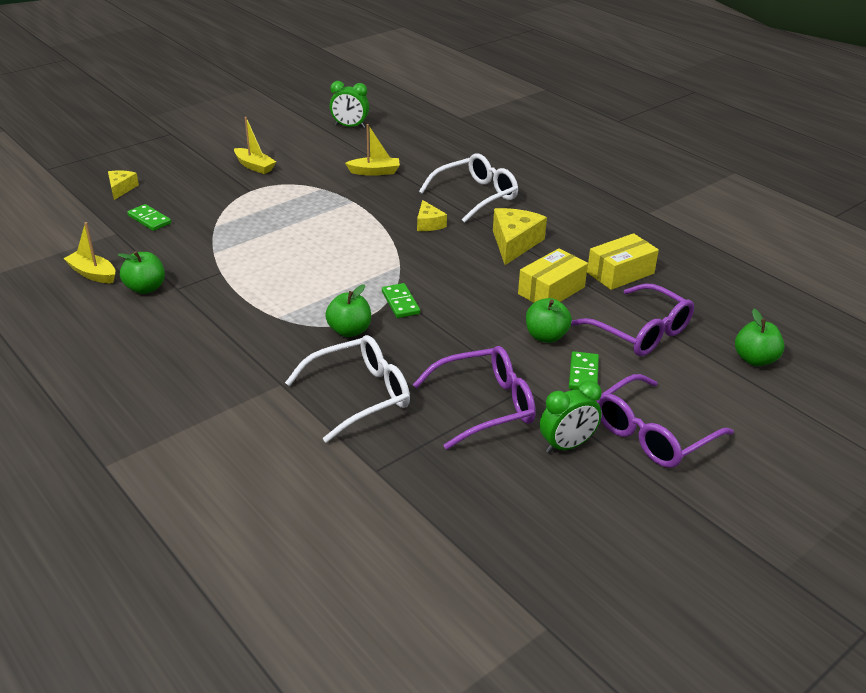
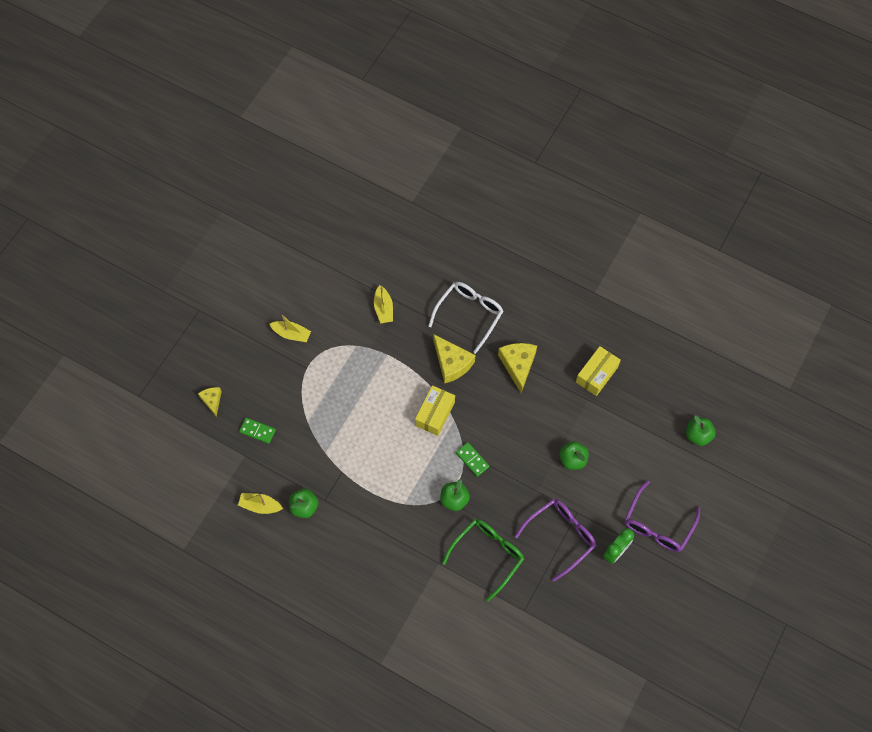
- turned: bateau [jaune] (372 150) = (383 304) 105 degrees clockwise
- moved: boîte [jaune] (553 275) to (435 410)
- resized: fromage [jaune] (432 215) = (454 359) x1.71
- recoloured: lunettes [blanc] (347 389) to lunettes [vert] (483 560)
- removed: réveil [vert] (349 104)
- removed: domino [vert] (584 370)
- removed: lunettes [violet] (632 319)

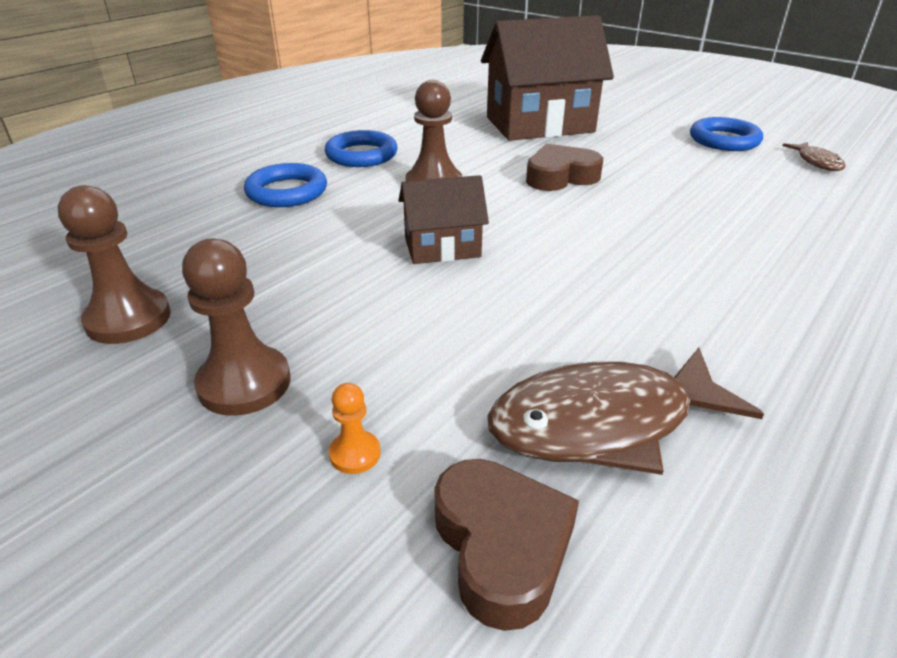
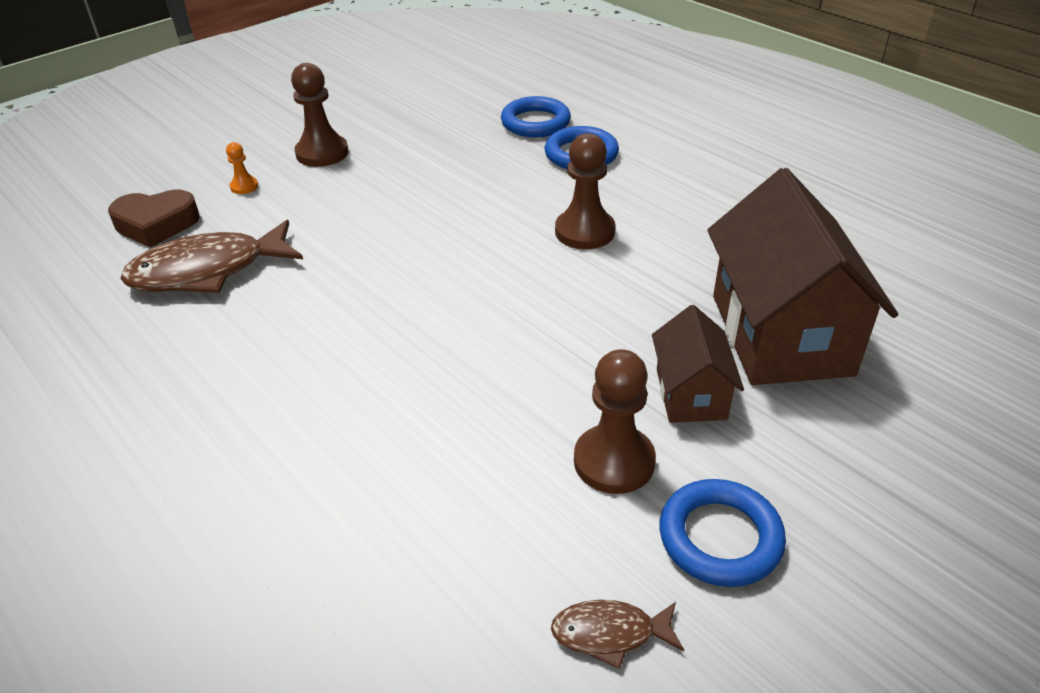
- turned: poisson [marron] (625 411) = (212 256) 105 degrees counterclockwise
- moved: anneau [bleu] (361 148) to (536 116)
- moved: pion [marron] (114 264) to (615 421)
- moved: maison [marron] (444 219) to (698 364)
- removed: cœur [marron] (564 167)

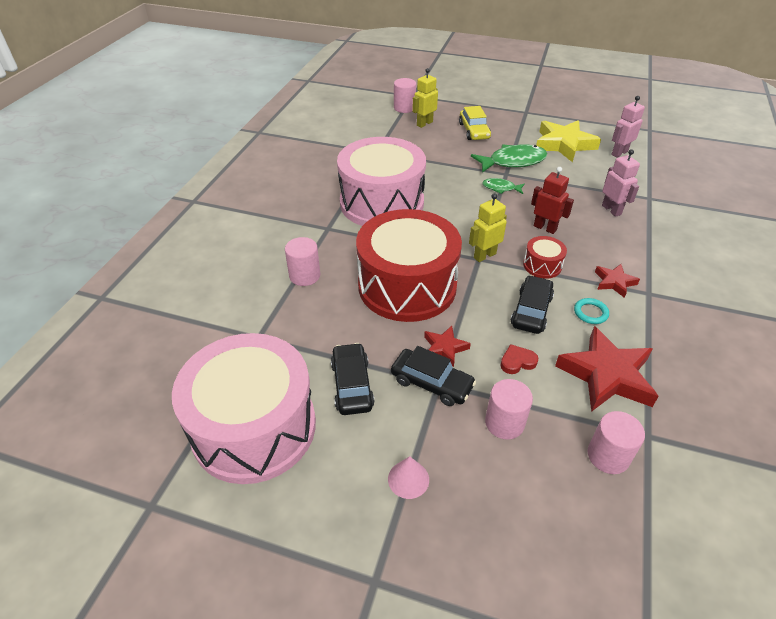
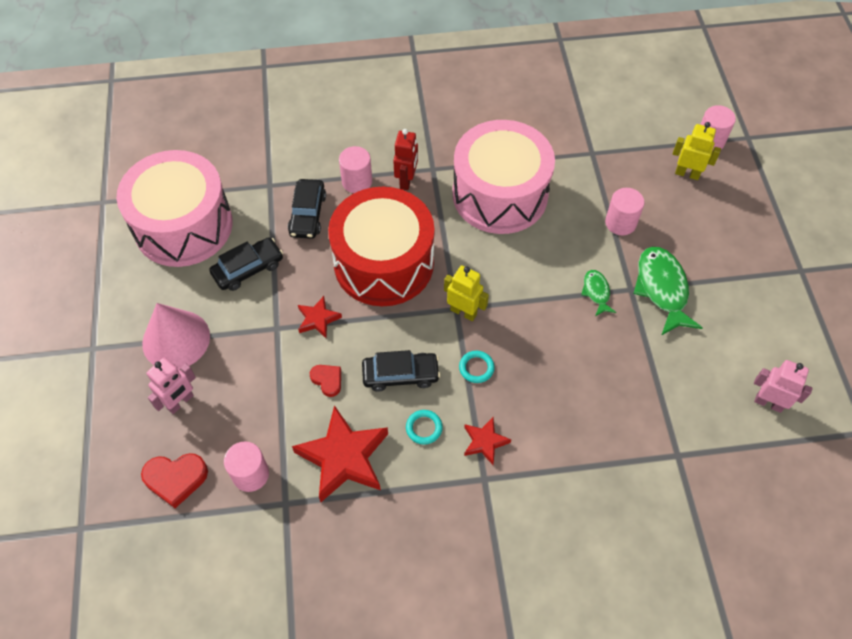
- added: cœur [rouge] (174 480)
- resized: cône [rose] (408 477) = (176 336) x2.03
- moved: robot [rose] (621 183) to (171 386)
- moved: voiture [noir] (433 376) to (307 209)
- moved: robot [rouge] (552 200) to (405 159)
- replaced: tambour [rouge] (545 257) to anneau [turquoise] (477 367)
- moved: cylindre [rose] (509 409) to (625 211)
- turned: poisson [vert] (509 158) = (668 291) 150 degrees counterclockwise
- removed: voiture [jaune] (475 123)
- removed: étoile [jaune] (568 141)

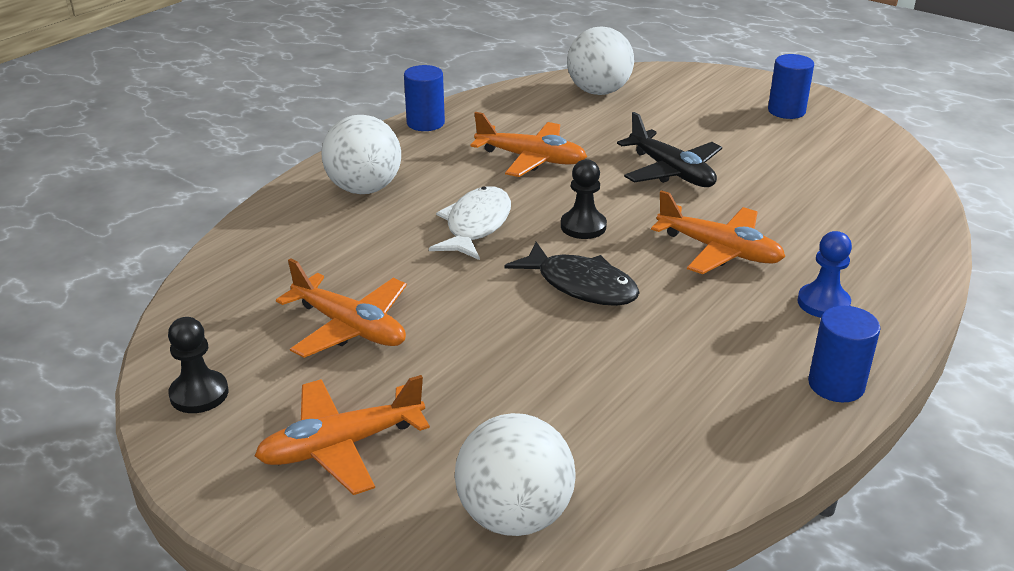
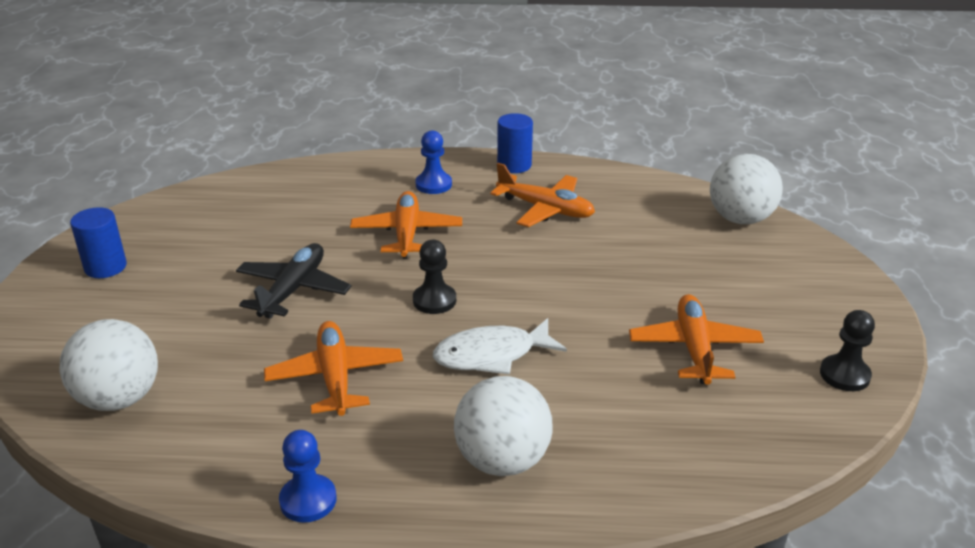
- replaced: cylindre [bleu] (424 98) to pion [bleu] (308 476)
- moved: avion [orange] (342 435) to (542 195)
- removed: poisson [noir] (572 274)

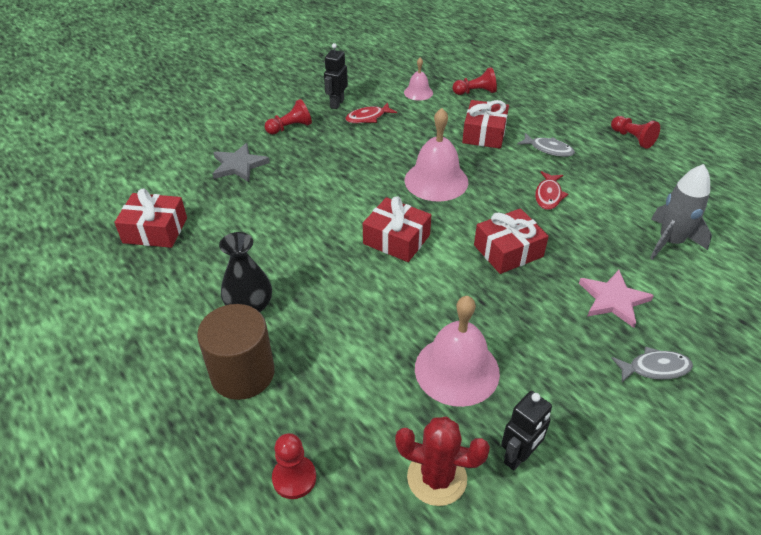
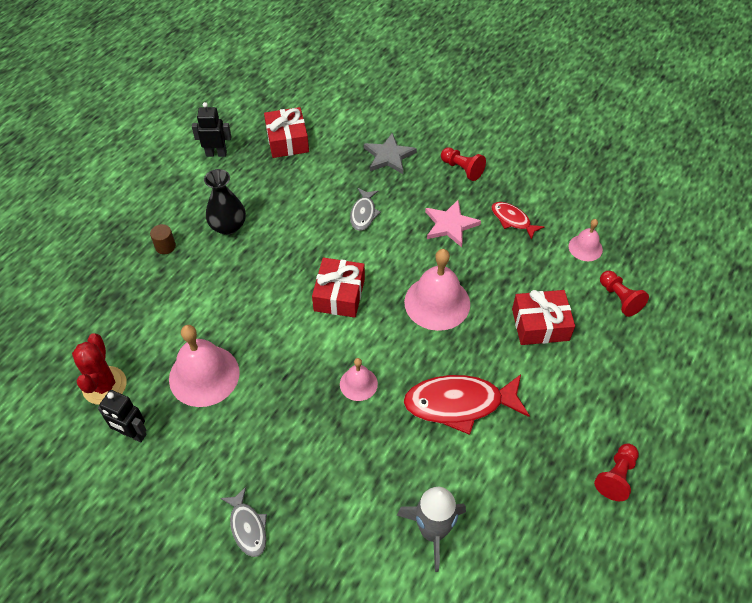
- resized: cylindre [marron] (236 352) = (163 239) x0.44
- moved: robot [noir] (336 76) to (211 129)
- replaced: cadeau [rouge] (511 241) to cloche [rose] (359 379)
- moved: poisson [gris] (546 145) to (365 209)
- resized: poisson [rouge] (551 190) = (467 404) x1.86
- moved: étoile [rose] (616 299) to (453 223)
- removed: pion [rouge] (294 466)

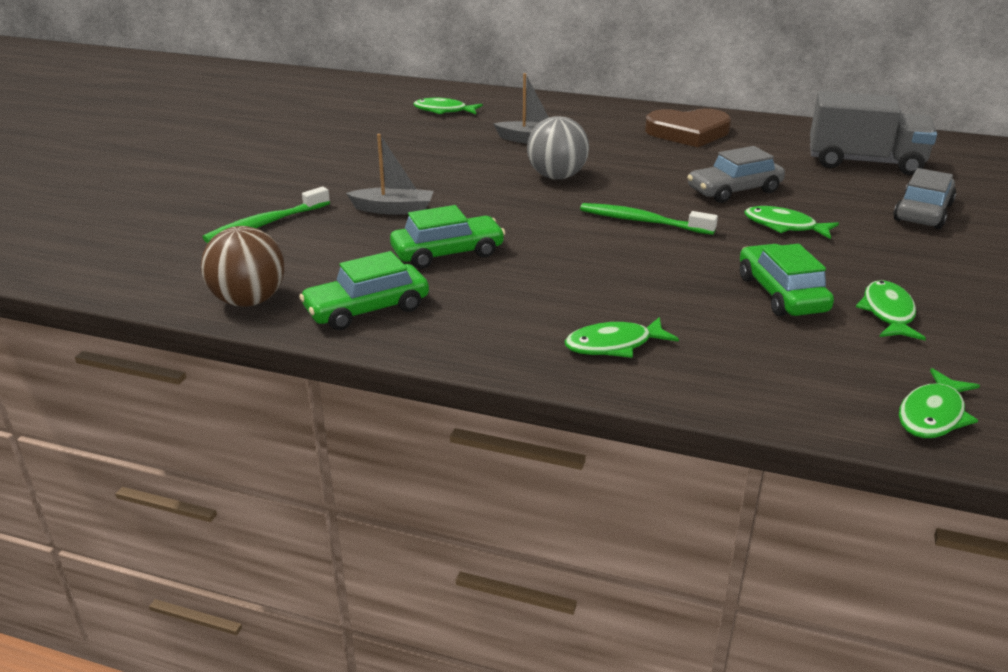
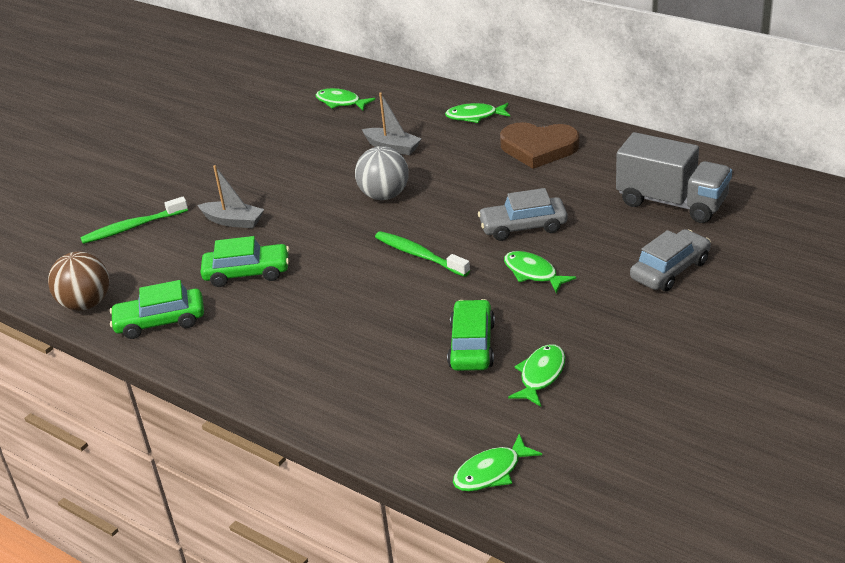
- moved: poisson [vert] (621 337) to (477 113)

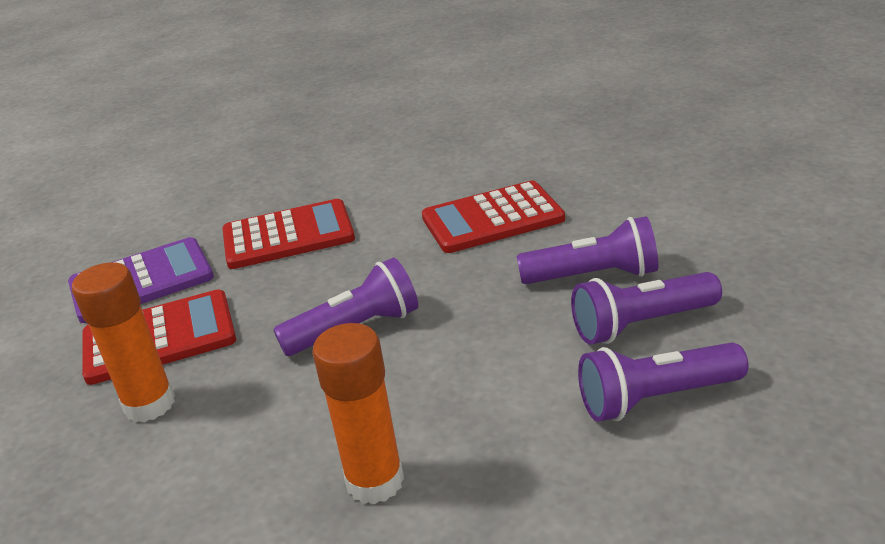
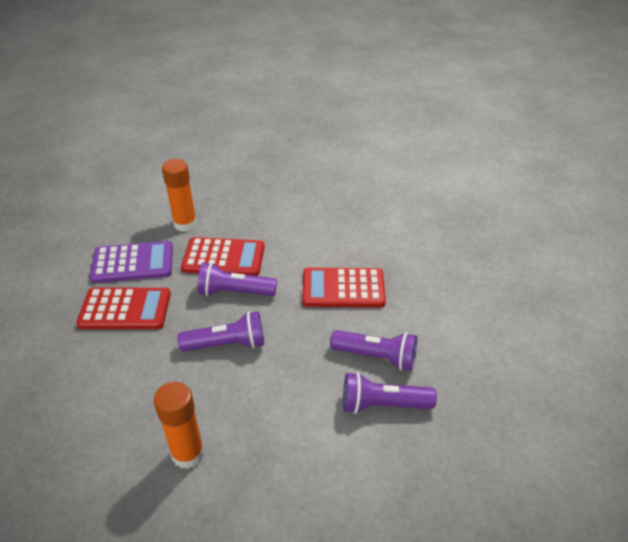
- moved: bâton de colle [orange] (123 342) to (179 195)
- moved: lampe de poche [violet] (663 382) to (237 279)

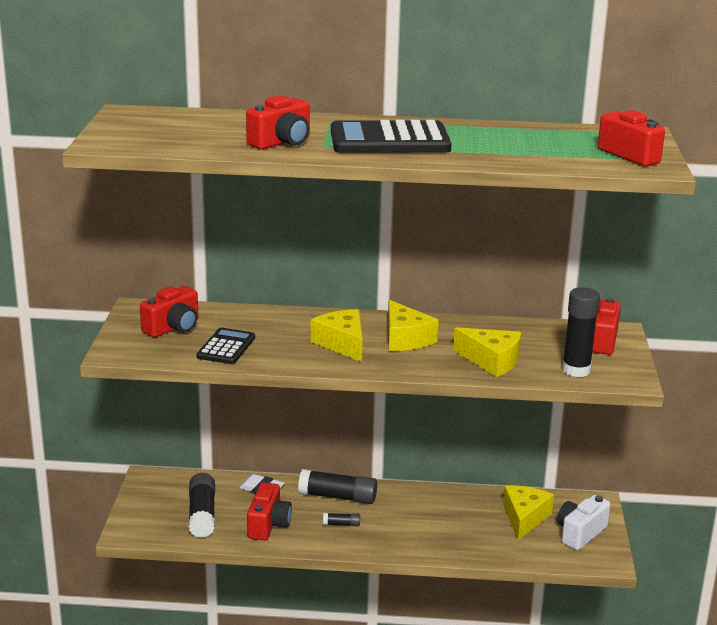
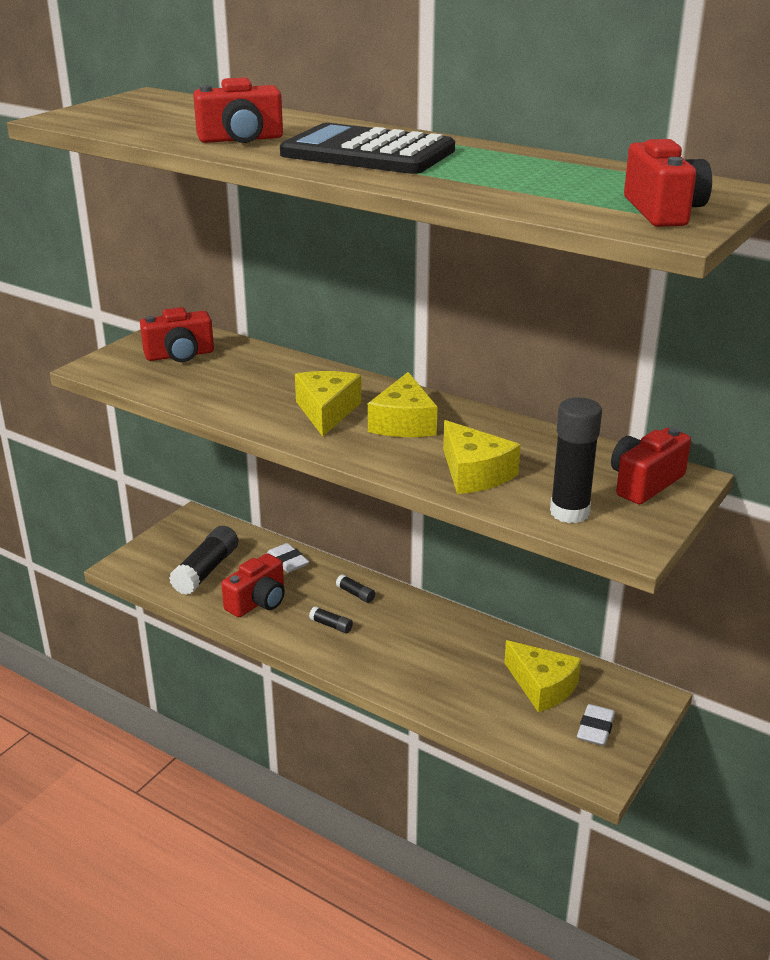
- resized: bâton de colle [noir] (337 486) = (355 588) x0.47
- turned: fromage [jaune] (528 512) = (542 676) 90 degrees clockwise
- replaced: appareil photo [blanc] (584 522) to gomme [blanc] (596 725)
- removed: calculatrice [noir] (226 346)

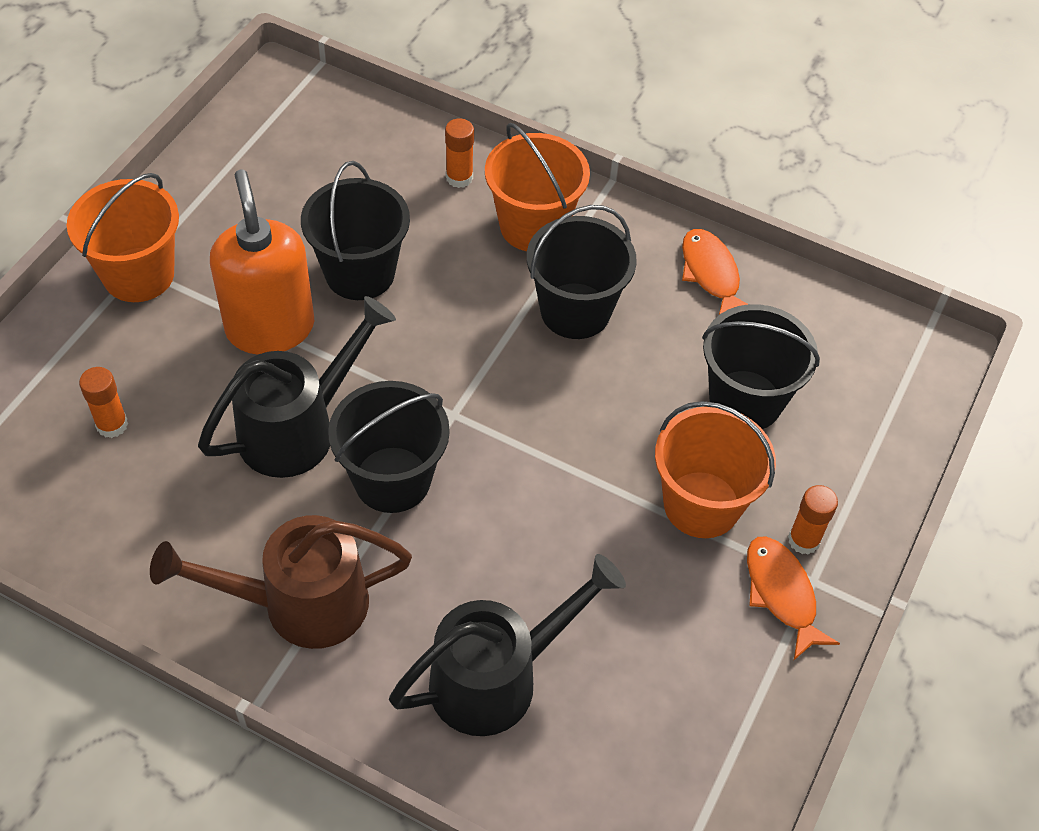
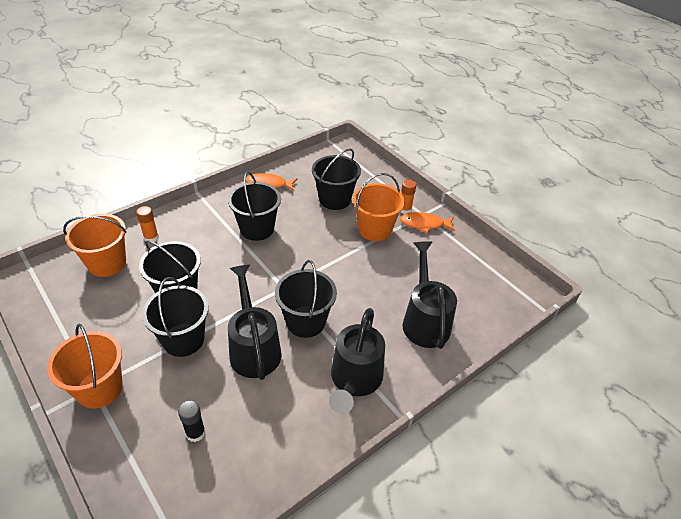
- moved: seau [orange] (537 187) to (95 245)
- replaced: distributeur de savon [orange] (262 262) to seau [noir] (175 317)
- recoloured: bâton de colle [orange] (103 402) to bâton de colle [noir] (192 421)
- recoloured: arrosoir [marron] (281 582) to arrosoir [noir] (357 361)

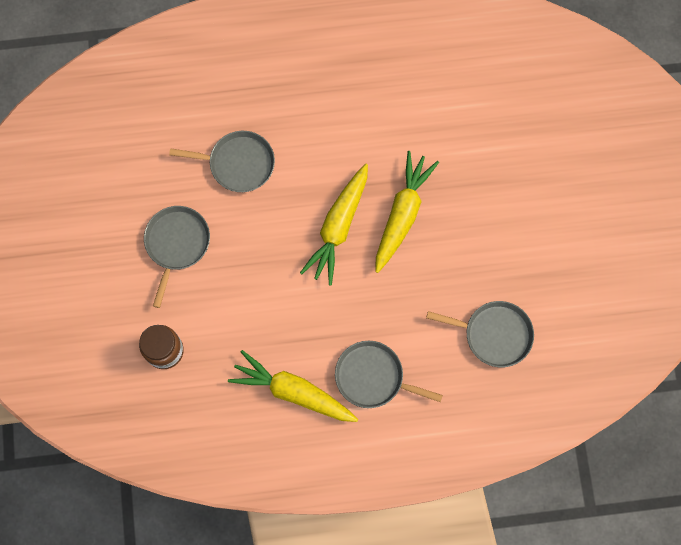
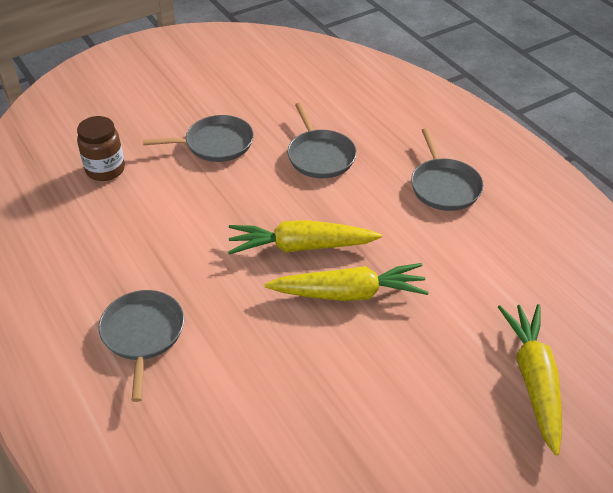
- moved: poêle [gris] (480 334) to (447 169)
- moved: carotte [jaune] (293 386) to (530 380)

